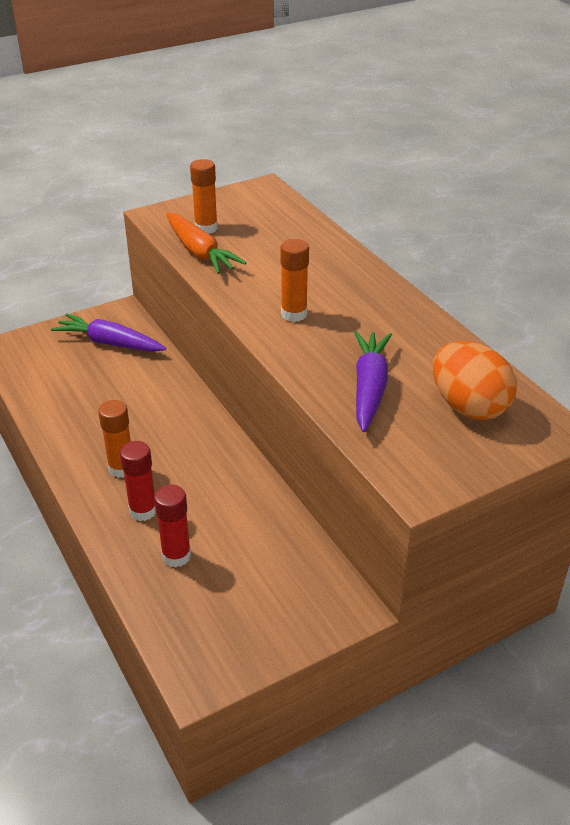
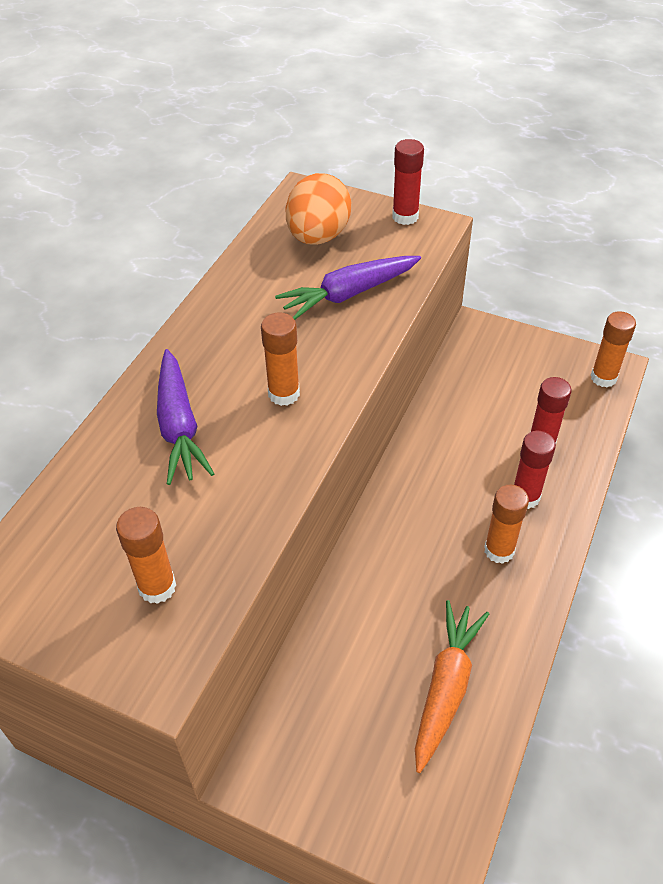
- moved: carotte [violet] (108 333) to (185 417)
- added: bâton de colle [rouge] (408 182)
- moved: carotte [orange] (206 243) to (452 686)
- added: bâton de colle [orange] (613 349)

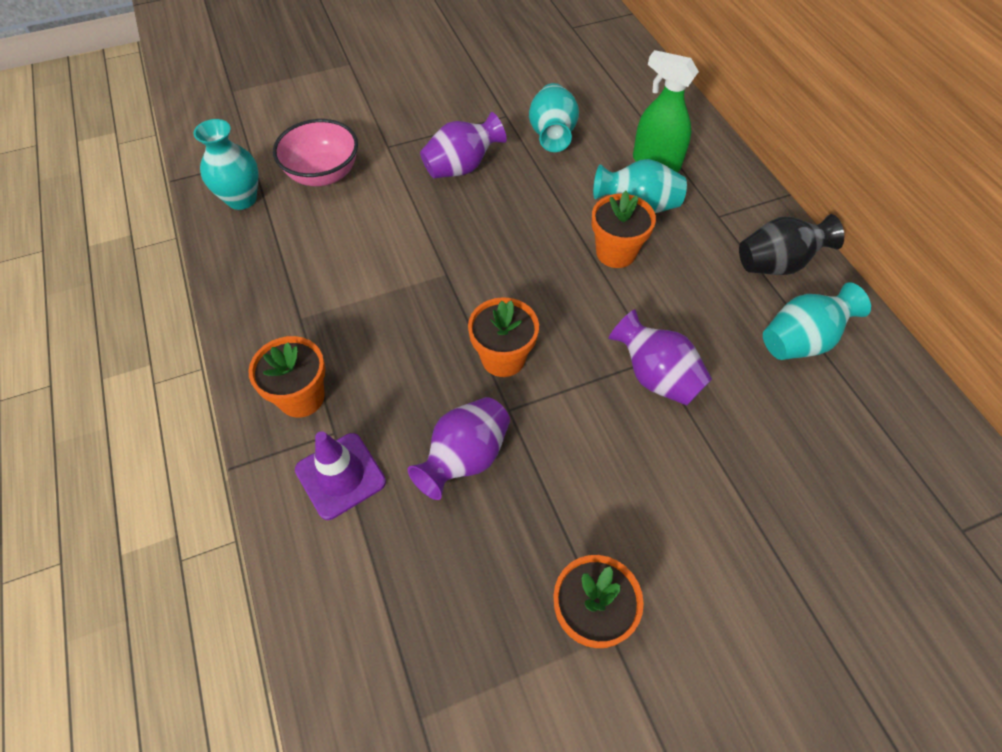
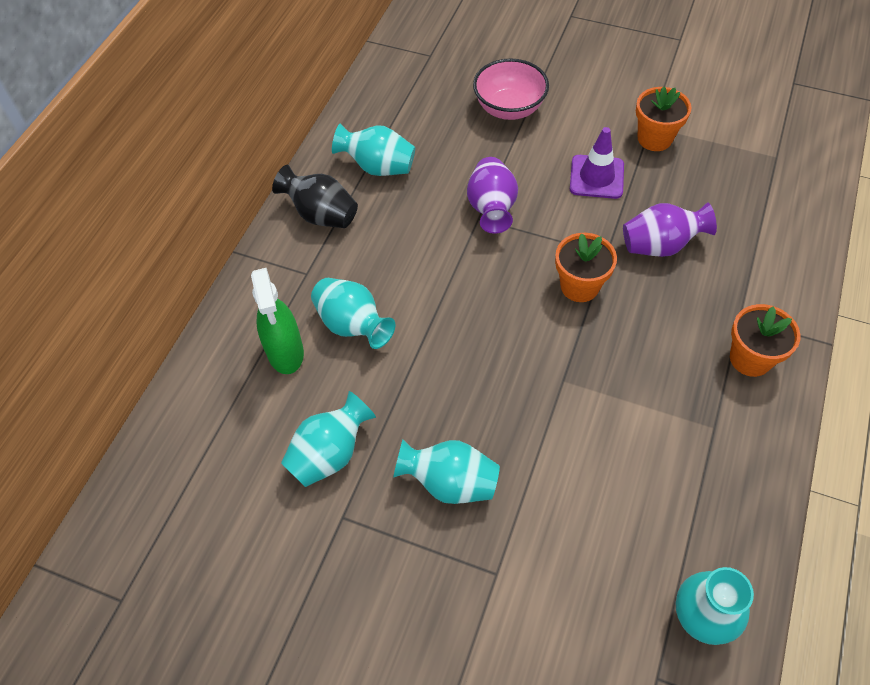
- recoloured: vase [violet] (463 145) to vase [turquoise] (446 472)
- moved: bol [rose] (315 152) to (511 89)
- moved: cône de chantier [violet] (340 475) to (597 163)
- removed: pot de fleurs [orange] (623 229)

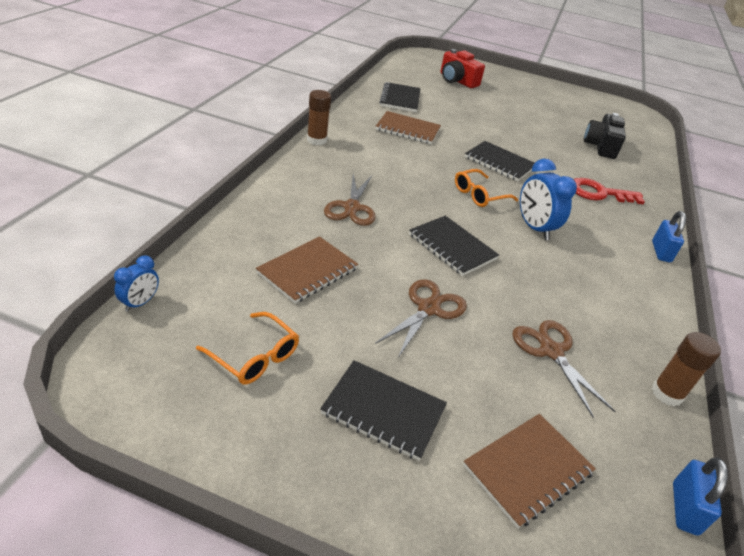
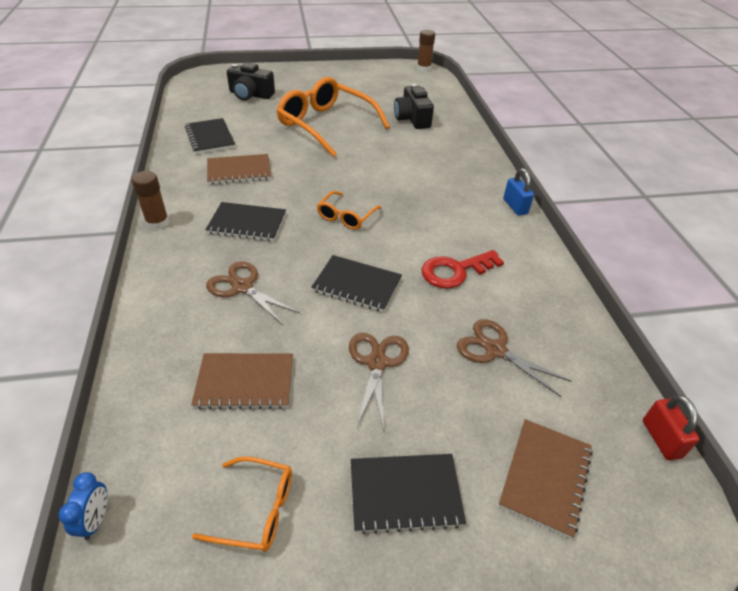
- turned: carnet [marron] (307 270) = (242 381) 75 degrees clockwise
- moved: carnet [noir] (499 161) to (245 221)
- turned: ciseaux [marron] (350 200) = (253 293) 150 degrees clockwise
- recoloured: appareil photo [rouge] (463 68) to appareil photo [noir] (251 82)
- added: lunettes [orange] (333 117)
- moved: bâton de colle [marron] (686 369) to (426 51)
- moved: clé [rouge] (609 191) to (462 269)
- recoloured: cadenas [bleu] (700 497) to cadenas [rouge] (671 427)
- removed: réveil [bleu] (548 199)

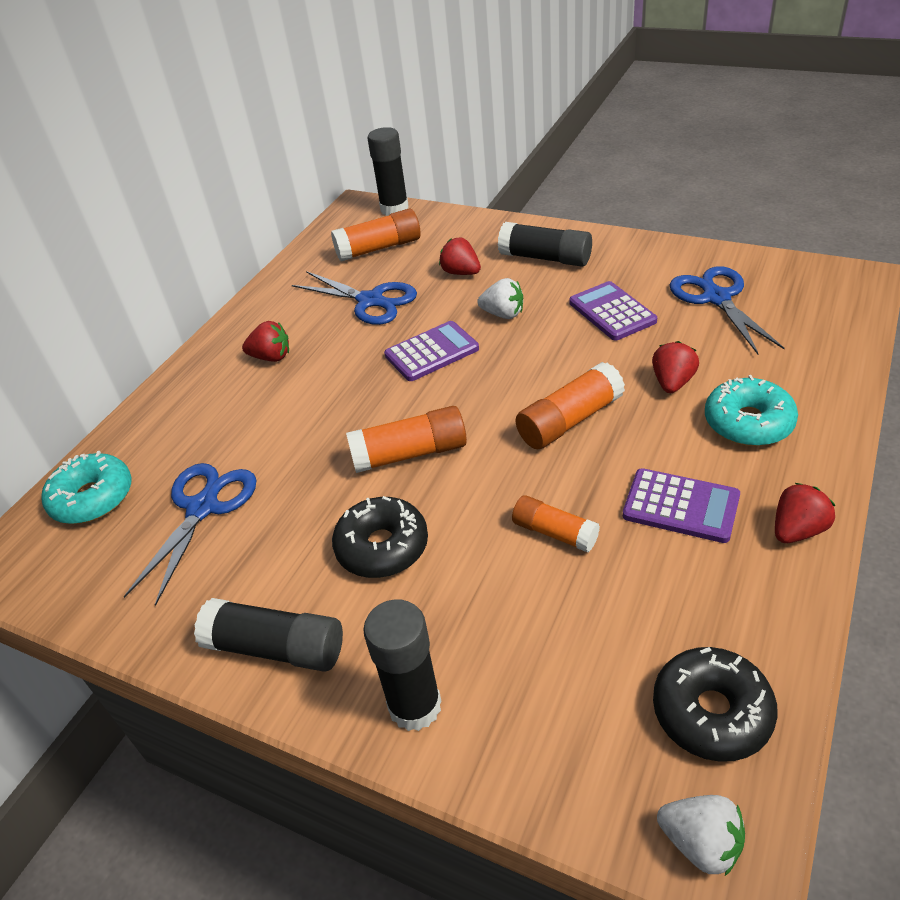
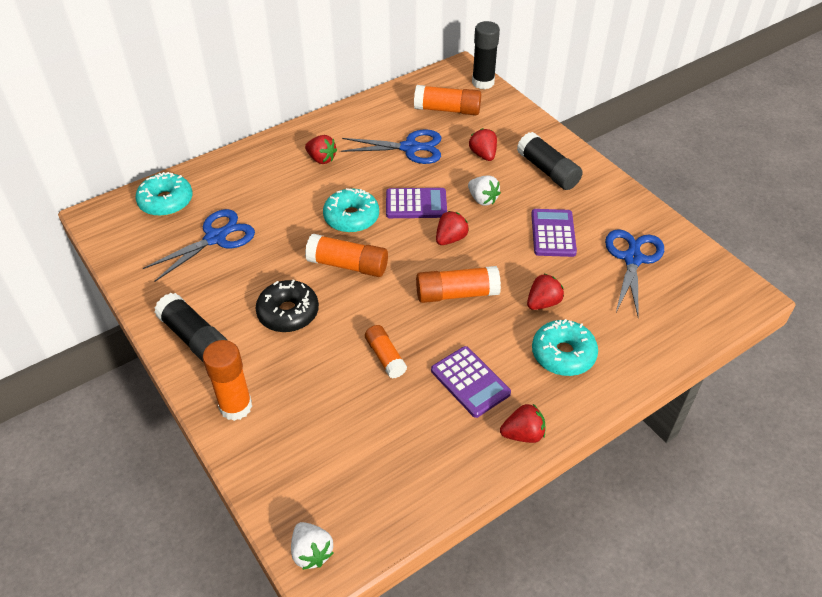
- recoloured: bâton de colle [noir] (402 665) to bâton de colle [orange] (227 380)
- added: beignet [turquoise] (351 210)
- turned: ciseaux [bleu] (354 298) = (391 146) 60 degrees counterclockwise
- added: fraise [rouge] (452 228)
- removed: beignet [noir] (715 704)

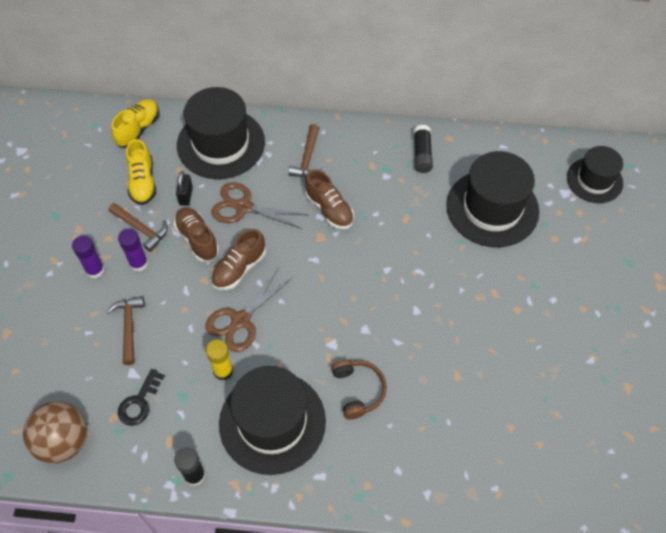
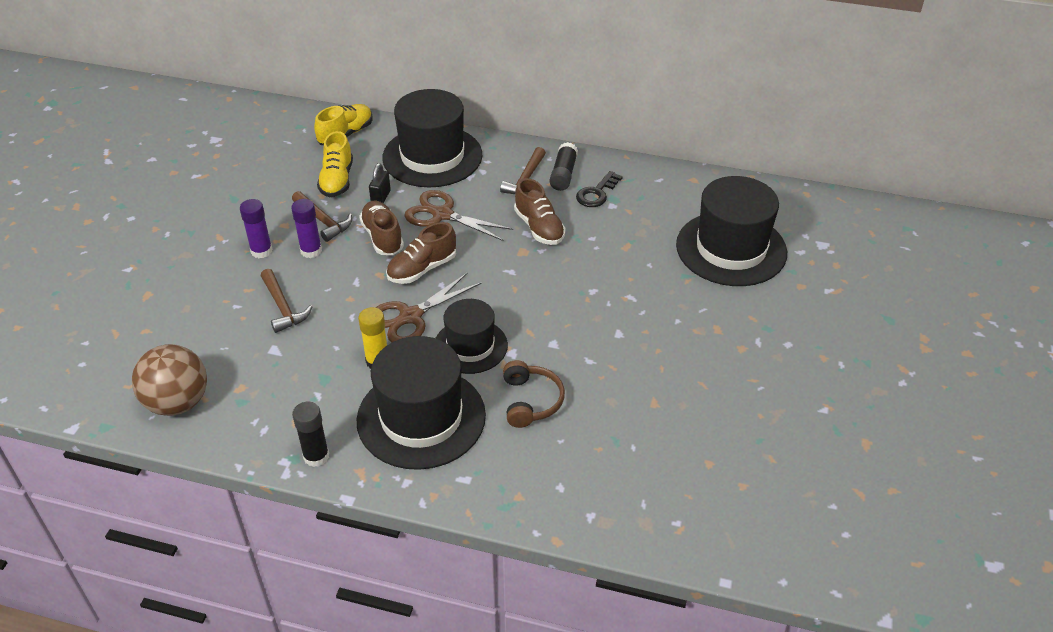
- turned: marteau [marron] (125 330) = (286 301) 150 degrees clockwise
- moved: chapeau [noir] (595 174) to (471 336)
- moved: bâton de colle [noir] (423 149) to (563 166)
- moved: clé [noir] (141 397) to (599 189)

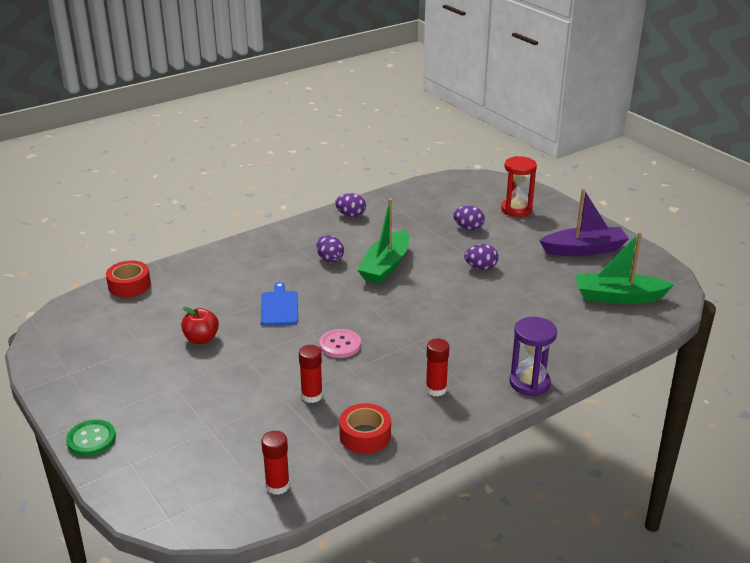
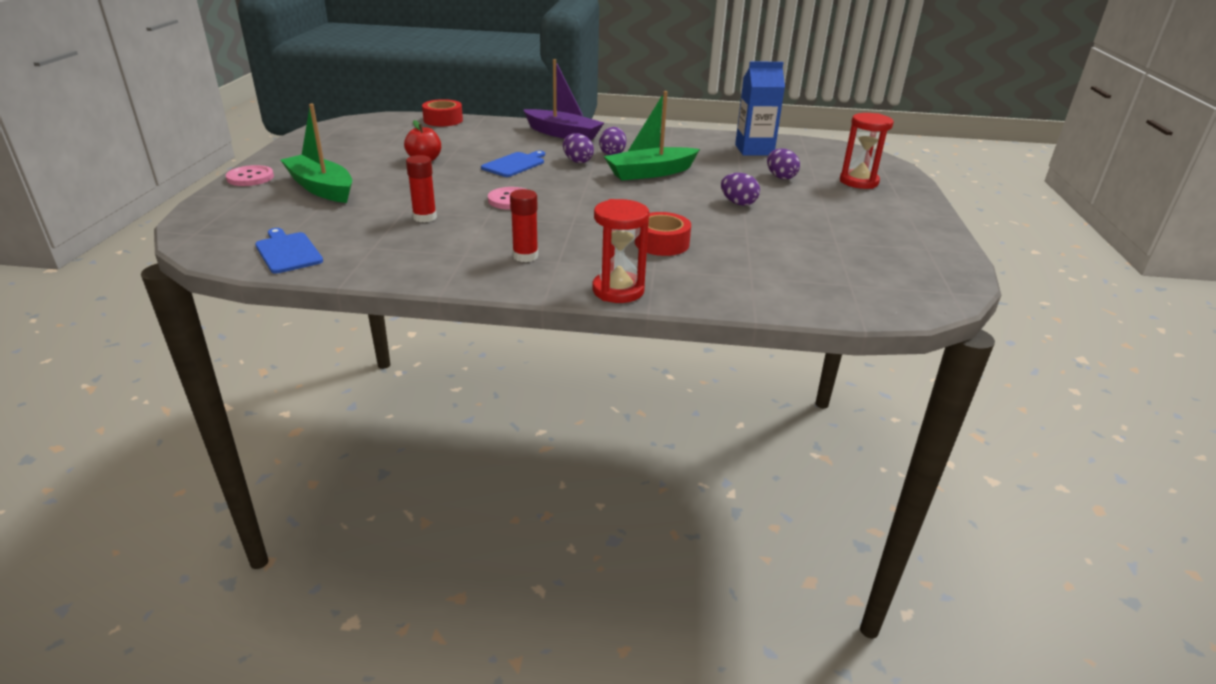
- recoloured: bouton [vert] (91 437) to bouton [rose] (250 175)
- replaced: bâton de colle [rouge] (275 463) to planche à découper [bleu] (289 251)
- moved: bateau [vert] (625 268) to (316 153)
- moved: bateau [violet] (584 222) to (563 99)
- moved: œuf [violet] (350 205) to (578 148)
- recoloured: sablier [violet] (533 356) to sablier [rouge] (621 251)
- moved: ruban adhésif [rouge] (365 428) to (663 234)
- added: brique de lait [bleu] (760 108)

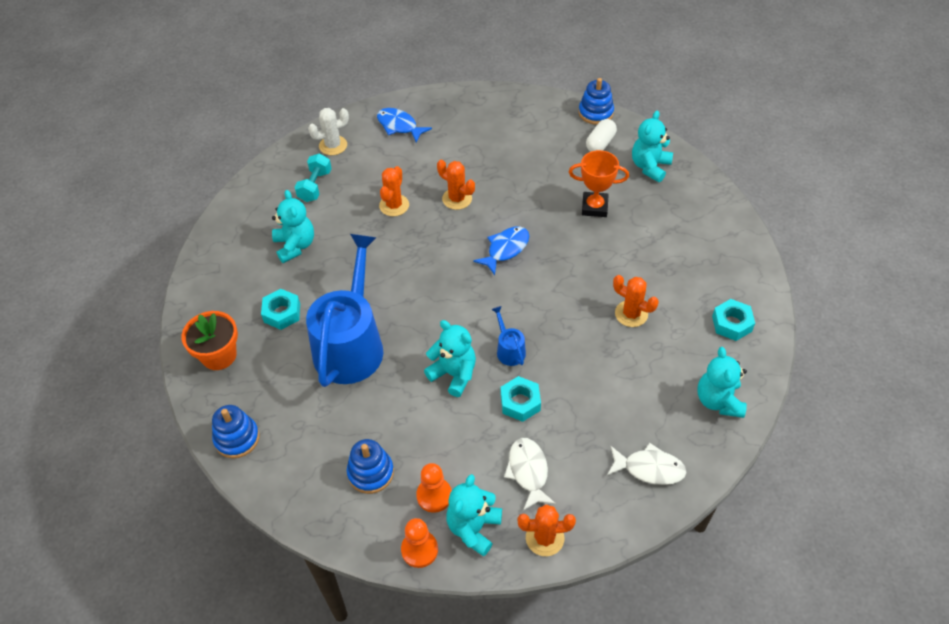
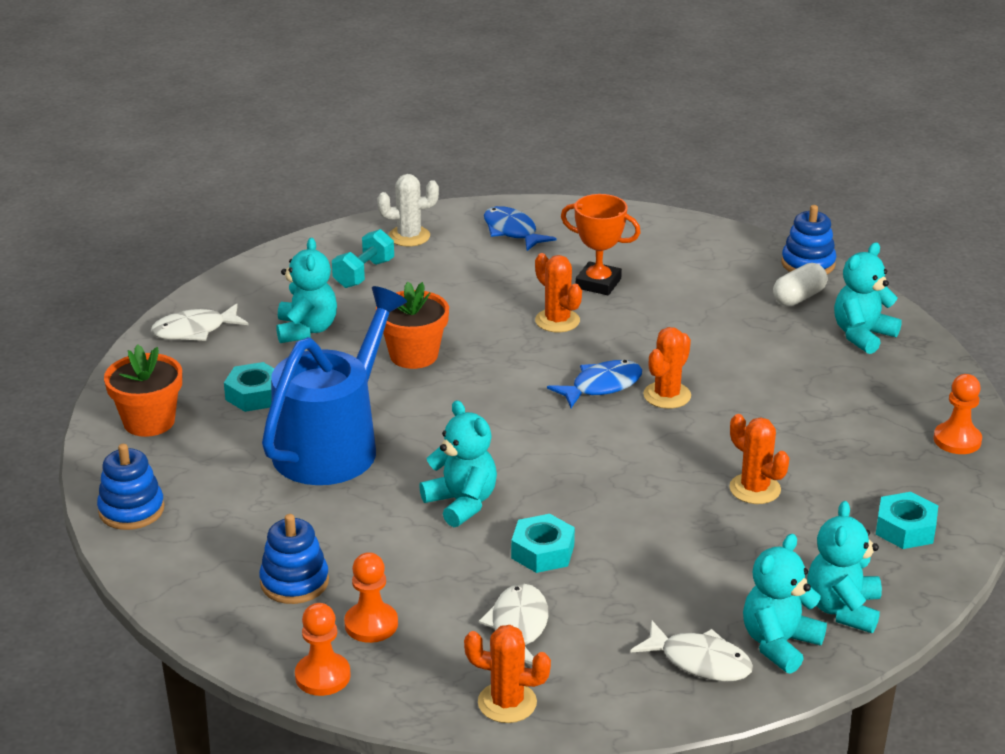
- added: poisson [blanc] (200 322)
- added: pot de fleurs [orange] (412 325)
- moved: trophée [orange] (599 183) to (601 244)
- moved: cactus [orange] (394 191) to (667 368)
- moved: ours en peluche [turquoise] (474 515) to (785 604)
- added: pion [orange] (958 414)
- removed: arrosoir [bleu] (508 336)

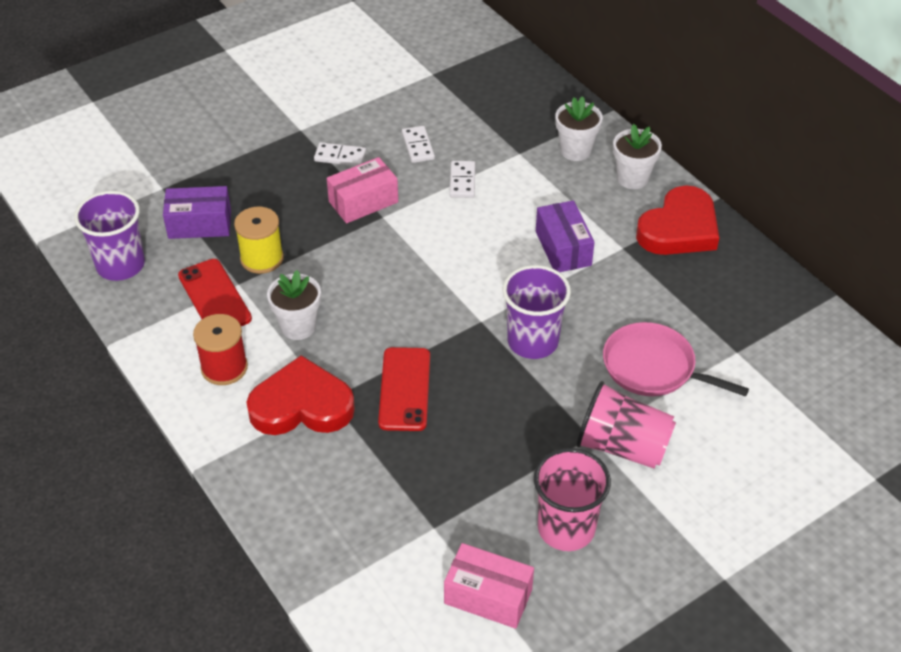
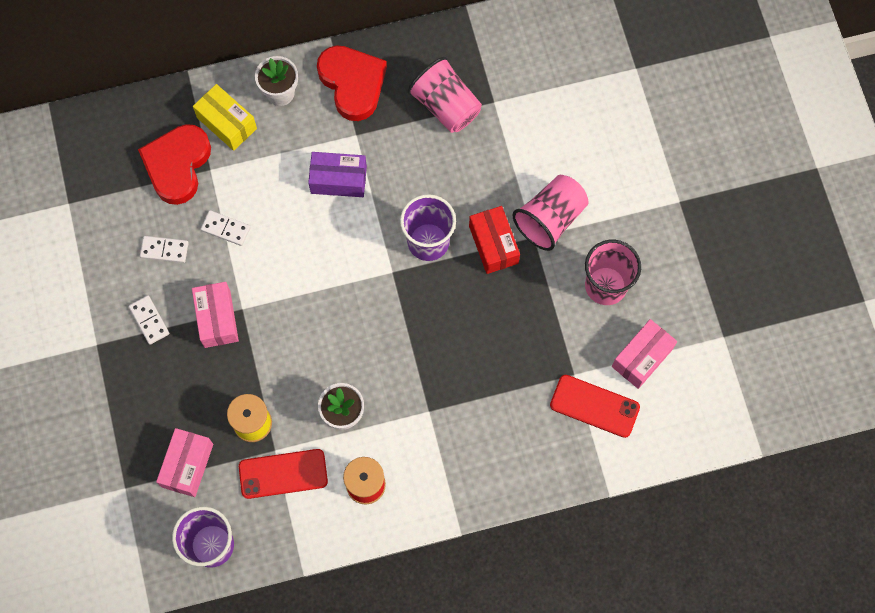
- turned: domino [blanc] (340 154) = (149 320) 60 degrees counterclockwise
- moved: cœur [rouge] (300 395) to (174 164)
- recoloured: boîte [violet] (197 212) to boîte [rose] (184 462)
- replaced: pot de fleurs [blanc] (579 128) to boîte [jaune] (225 117)
- added: gobelet [rose] (444 95)
- added: boîte [rouge] (494 240)
- moved: téléphone [rouge] (404 389) to (595 406)
- removed: poêle [rose] (676 359)

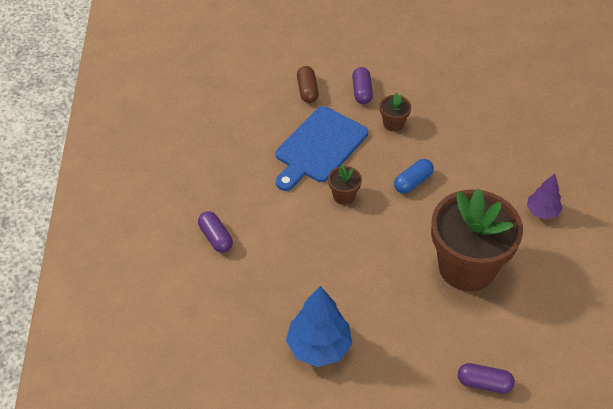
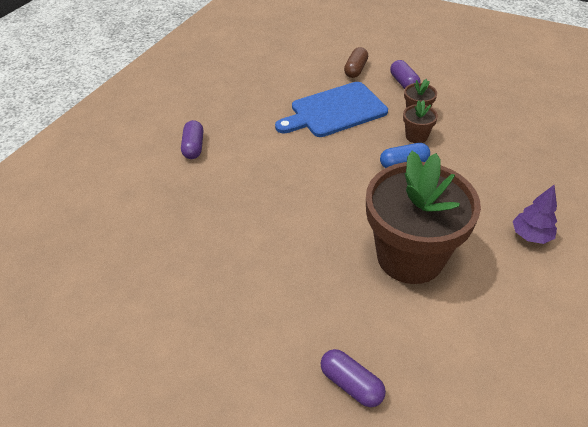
- turned: gélule [violet] (362 85) = (405 74) 45 degrees counterclockwise
- moved: pot de fleurs [marron] (345 184) to (420 121)
- removed: arbre [bleu] (319 326)

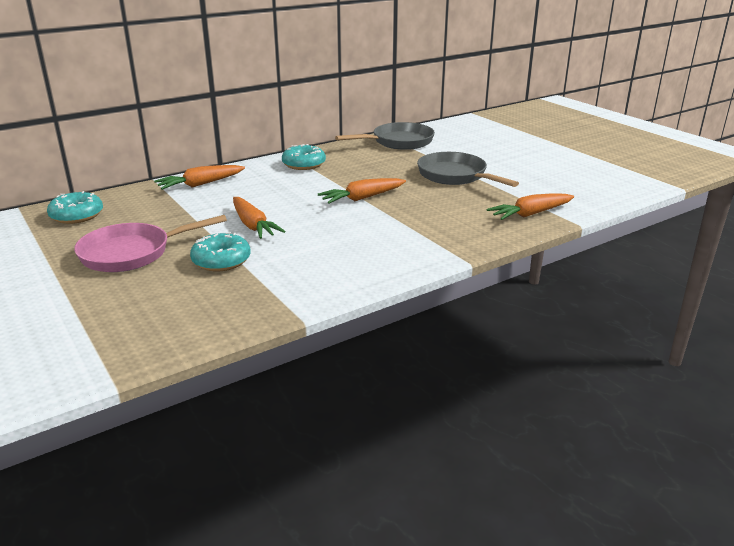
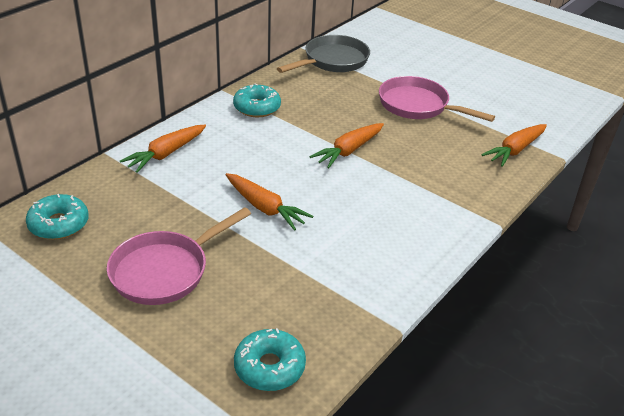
- moved: beignet [turquoise] (220 251) to (270 359)
- recoloured: poêle [gris] (468 169) to poêle [rose] (437 99)

